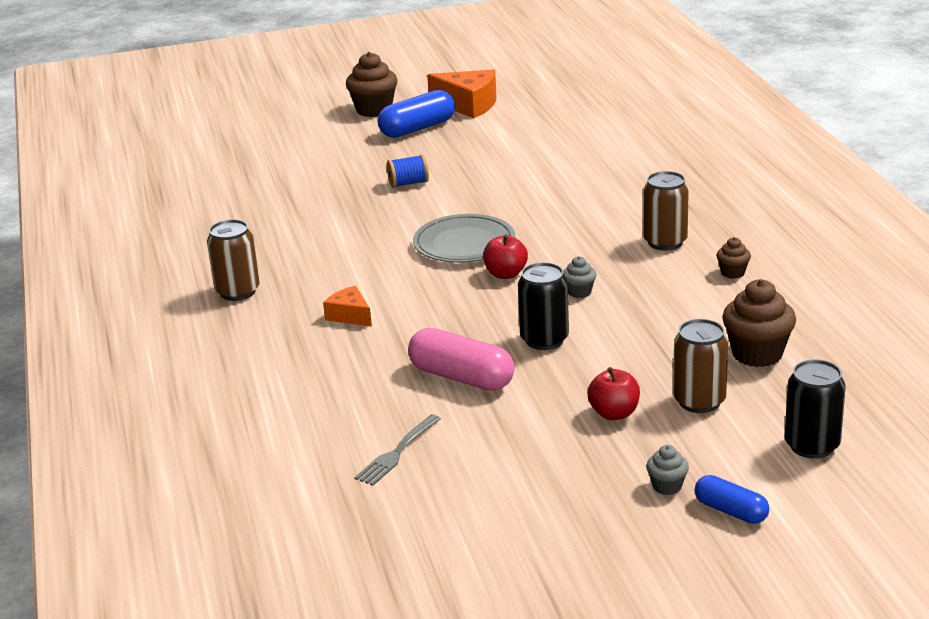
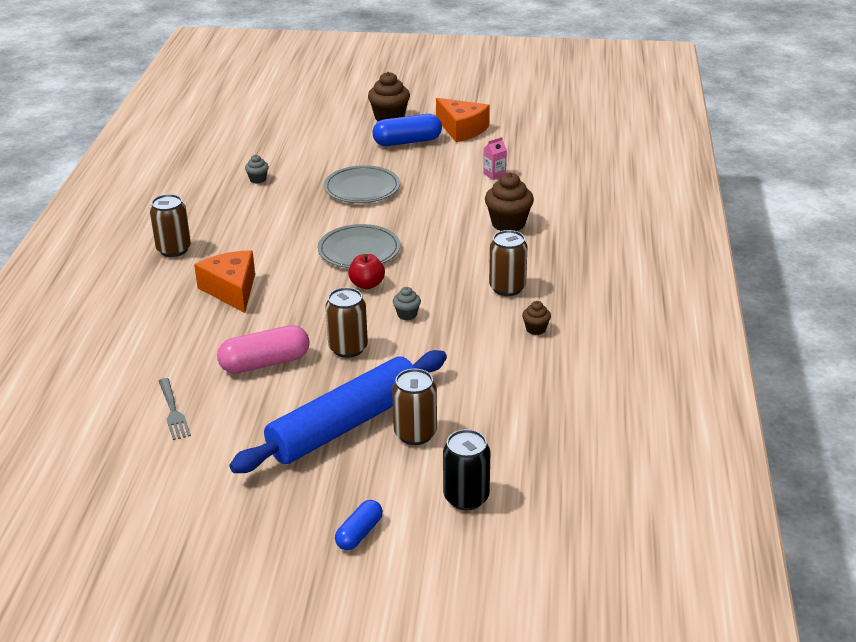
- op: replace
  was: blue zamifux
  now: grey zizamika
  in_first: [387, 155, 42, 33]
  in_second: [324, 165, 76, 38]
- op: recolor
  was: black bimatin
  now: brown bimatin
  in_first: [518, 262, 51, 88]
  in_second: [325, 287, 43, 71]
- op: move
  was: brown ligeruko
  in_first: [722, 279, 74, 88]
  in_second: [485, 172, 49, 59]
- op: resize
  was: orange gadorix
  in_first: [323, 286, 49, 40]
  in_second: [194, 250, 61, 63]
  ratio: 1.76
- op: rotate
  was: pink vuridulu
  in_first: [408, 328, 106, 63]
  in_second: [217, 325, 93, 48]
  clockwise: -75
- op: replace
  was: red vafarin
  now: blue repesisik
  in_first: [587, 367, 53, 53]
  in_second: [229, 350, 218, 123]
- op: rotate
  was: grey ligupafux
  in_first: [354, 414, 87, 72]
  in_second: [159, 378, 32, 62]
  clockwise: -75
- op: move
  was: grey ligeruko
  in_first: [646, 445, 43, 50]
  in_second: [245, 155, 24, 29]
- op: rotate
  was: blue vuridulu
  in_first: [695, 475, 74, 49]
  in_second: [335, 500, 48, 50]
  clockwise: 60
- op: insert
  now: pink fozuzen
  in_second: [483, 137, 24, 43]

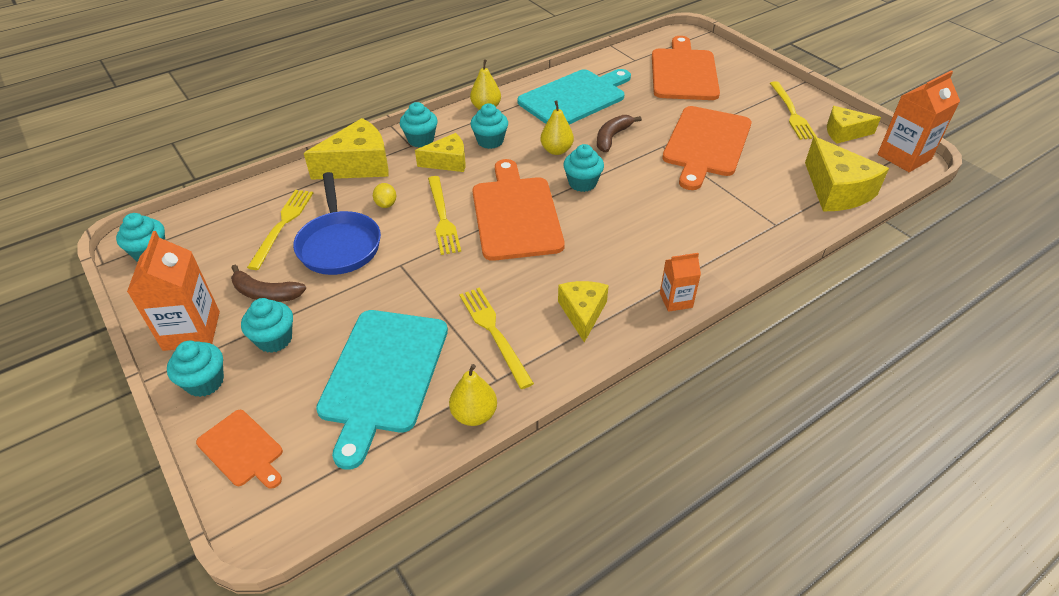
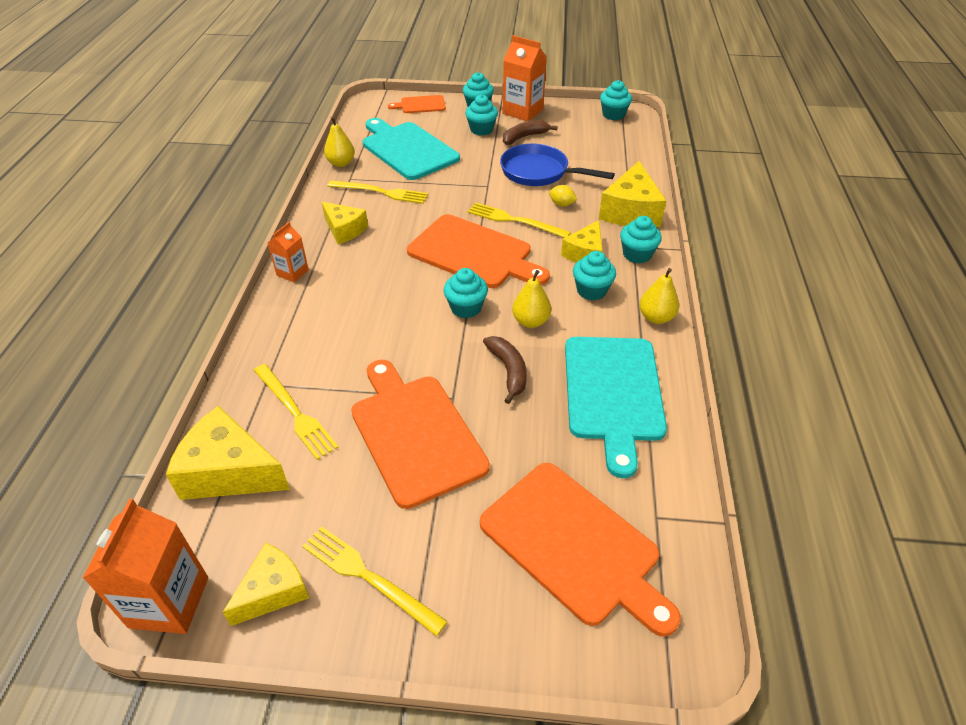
- op: move
  was: yellow ligupafux
  in_first: [247, 190, 66, 80]
  in_second: [254, 364, 85, 96]

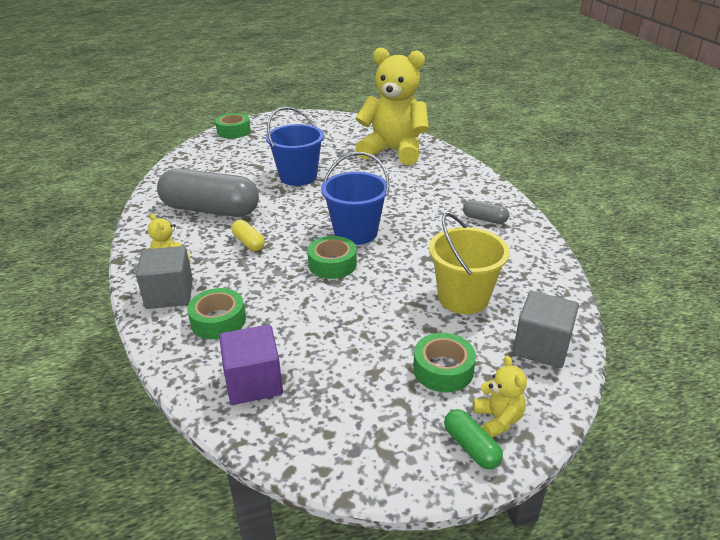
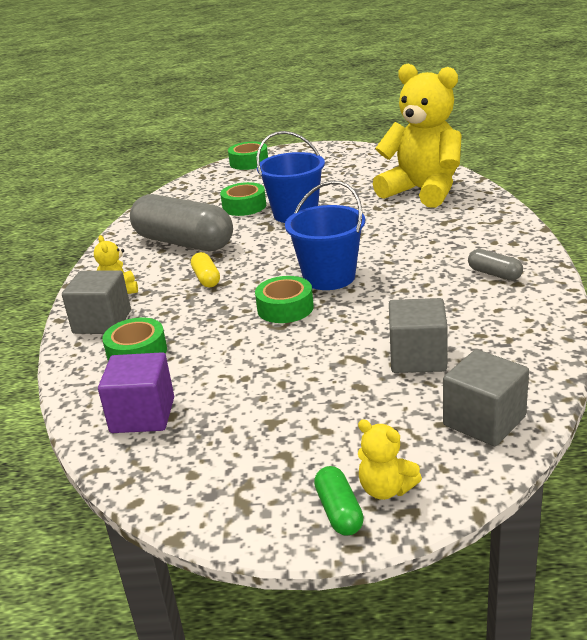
- op: replace
  was: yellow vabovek
  now: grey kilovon
  in_first: [429, 213, 81, 101]
  in_second: [389, 298, 59, 75]
- op: move
  was: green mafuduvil
  in_first: [413, 333, 63, 59]
  in_second: [220, 182, 46, 34]
- op: rotate
  was: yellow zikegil
  in_first: [473, 356, 54, 81]
  in_second: [358, 419, 64, 81]
  clockwise: 120

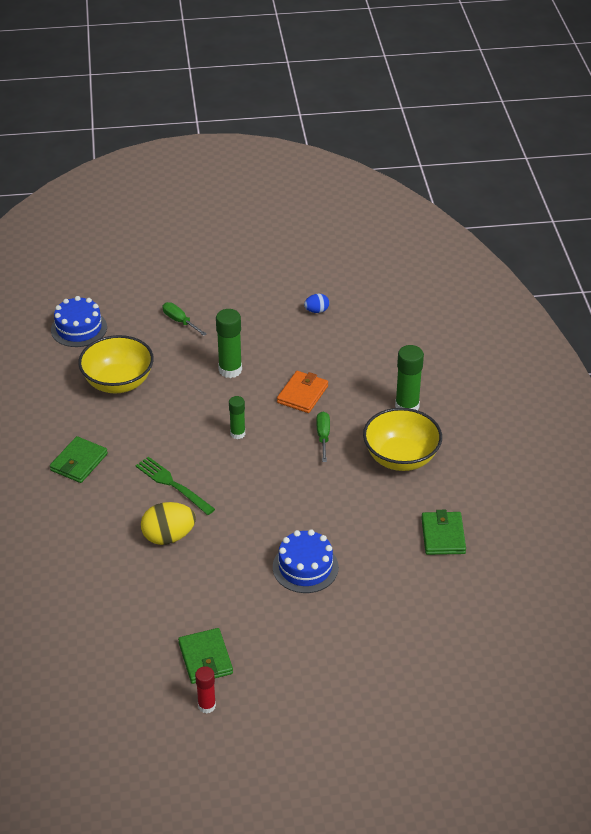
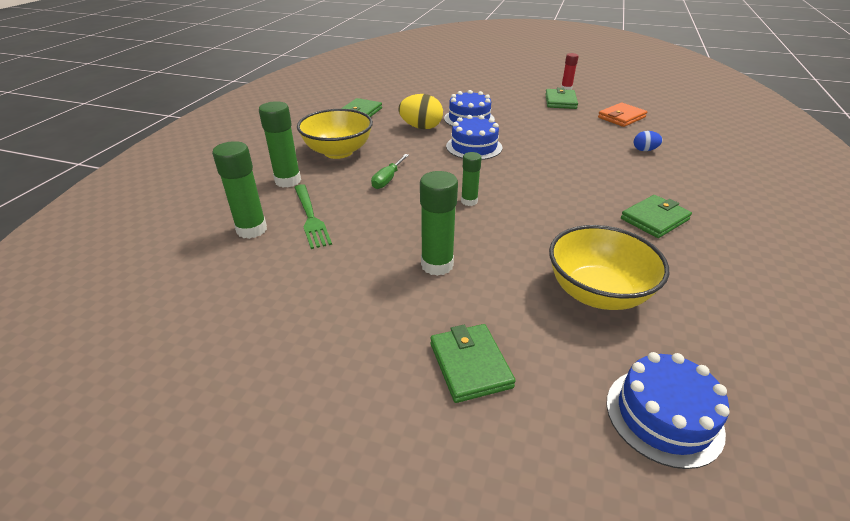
- op: move
  was: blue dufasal
  in_first: [304, 294, 25, 19]
  in_second: [634, 131, 29, 20]
- op: replace
  was: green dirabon
  now: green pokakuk
  in_first: [162, 302, 45, 34]
  in_second: [430, 324, 86, 79]
- op: move
  was: orange pokakuk
  in_first: [277, 371, 51, 42]
  in_second: [598, 103, 49, 24]
- op: move
  was: green ligupafux
  in_first: [135, 456, 80, 59]
  in_second: [294, 184, 38, 65]
- op: move
  was: yellow dufasal
  in_first: [141, 502, 55, 43]
  in_second: [398, 94, 45, 35]
- op: insert
  now: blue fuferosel
  in_second: [446, 115, 56, 45]
- op: insert
  now: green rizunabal
  in_second: [212, 141, 55, 98]

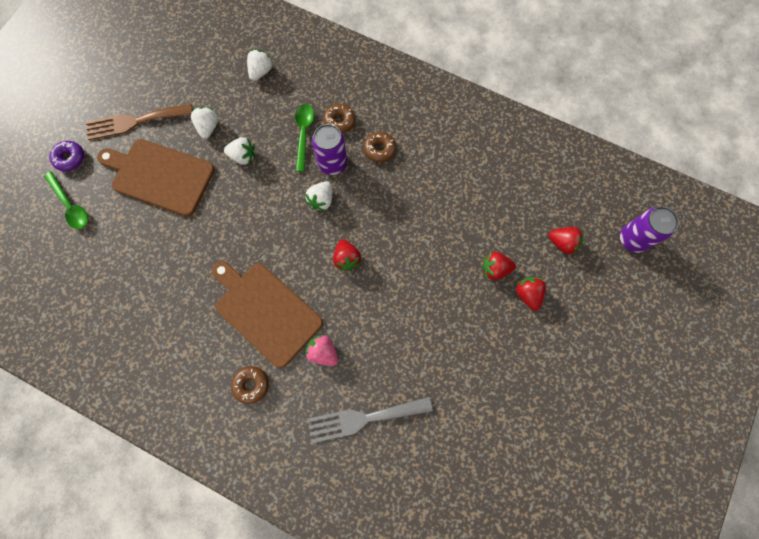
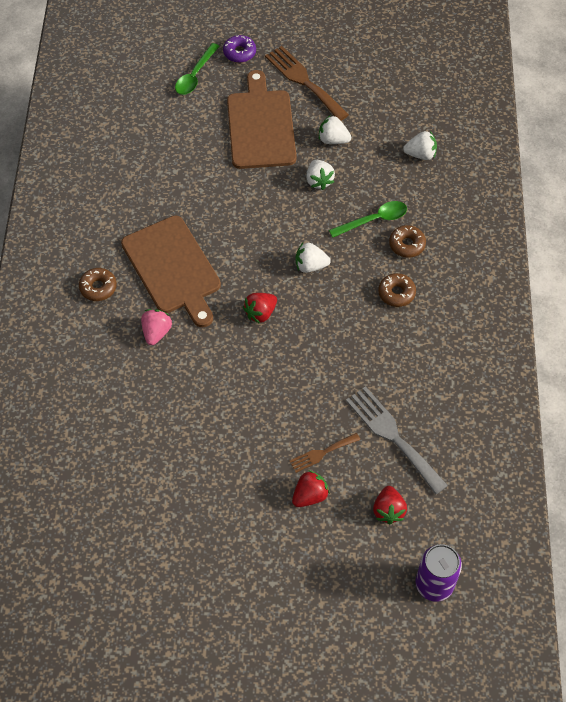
- op: rotate
  was: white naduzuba
  in_first: [191, 107, 28, 32]
  in_second: [319, 115, 32, 29]
  clockwise: -135
- op: delete
  was: purple bimatin
  in_first: [312, 124, 35, 51]
- op: replace
  was: red naduzuba
  now: brown ligupafux
  in_first: [482, 252, 34, 28]
  in_second: [290, 433, 70, 40]
- op: rotate
  was: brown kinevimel
  in_first: [212, 261, 111, 107]
  in_second: [121, 216, 100, 111]
  clockwise: 135
- op: move
  was: grey ligupafux
  in_first: [307, 397, 126, 46]
  in_second: [346, 386, 102, 109]

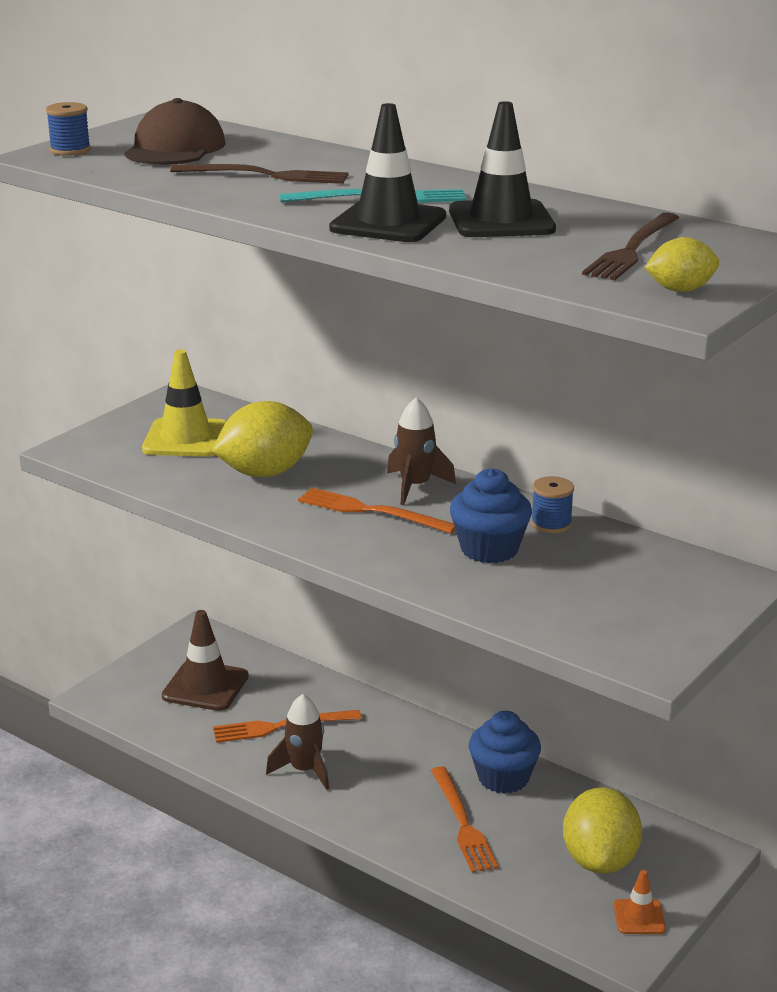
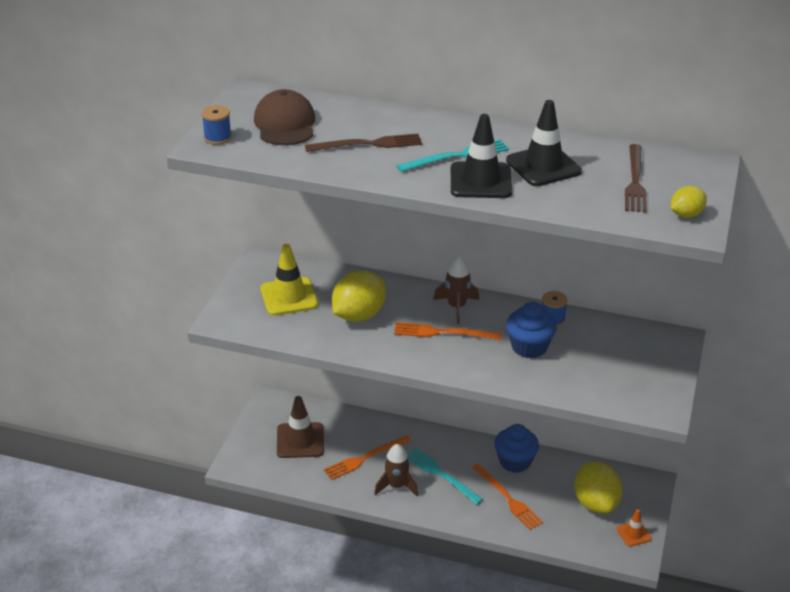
- op: insert
  now: turquoise ligupafux
  in_second: [407, 448, 76, 57]

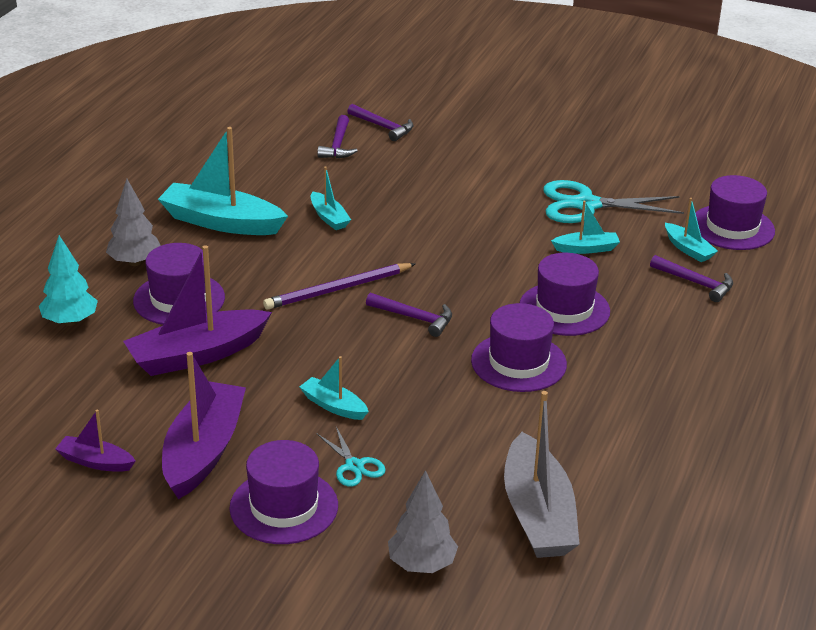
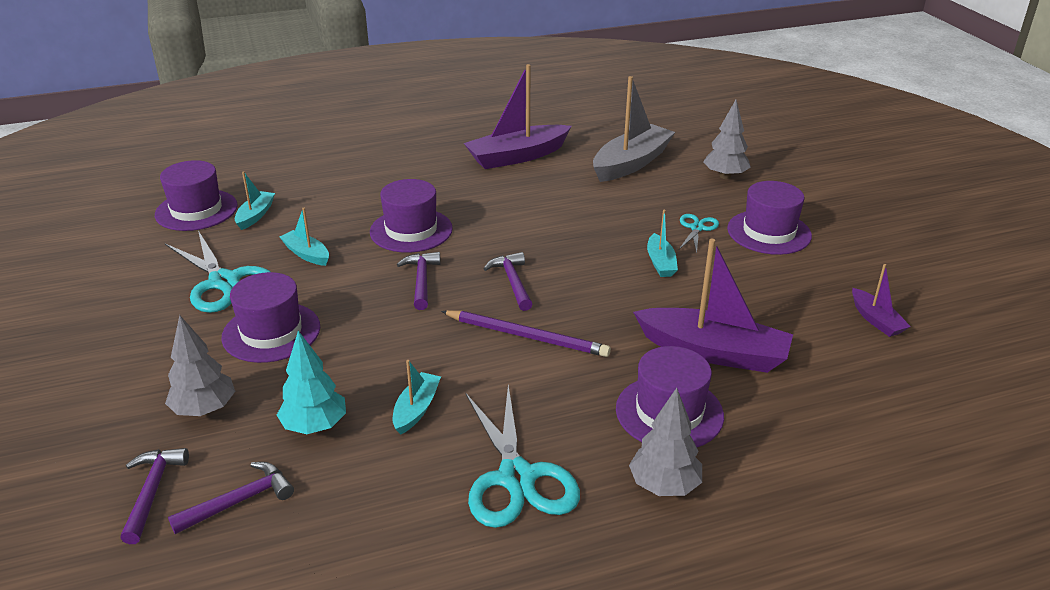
- op: replace
  was: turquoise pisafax
  now: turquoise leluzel
  in_first: [158, 127, 130, 108]
  in_second: [465, 385, 115, 143]
- op: move
  was: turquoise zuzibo
  in_first: [39, 235, 59, 91]
  in_second: [277, 331, 69, 103]
- op: move
  was: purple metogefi
  in_first: [650, 255, 83, 47]
  in_second: [397, 252, 44, 58]
- op: move
  was: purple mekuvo
  in_first: [471, 303, 96, 89]
  in_second: [221, 272, 99, 91]
- op: move
  was: purple pisafax
  in_first: [162, 352, 84, 147]
  in_second: [464, 64, 108, 105]
- op: insert
  now: grey zuzibo
  in_second: [165, 315, 70, 101]

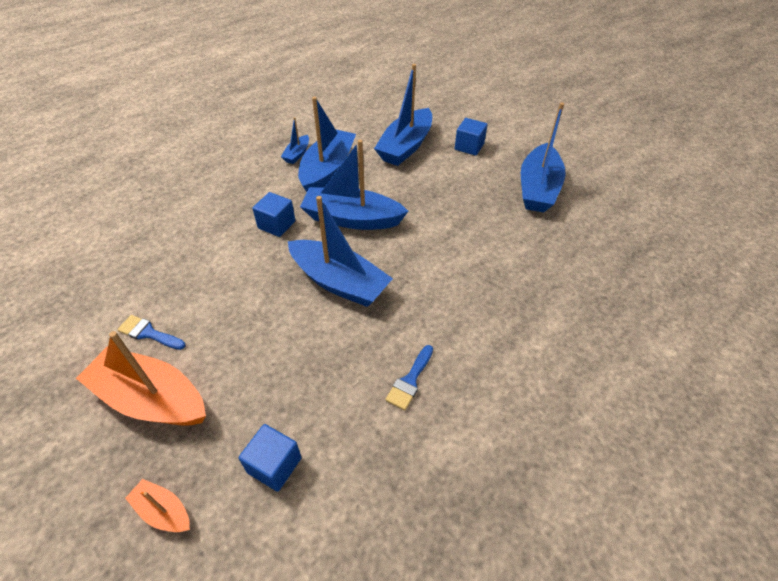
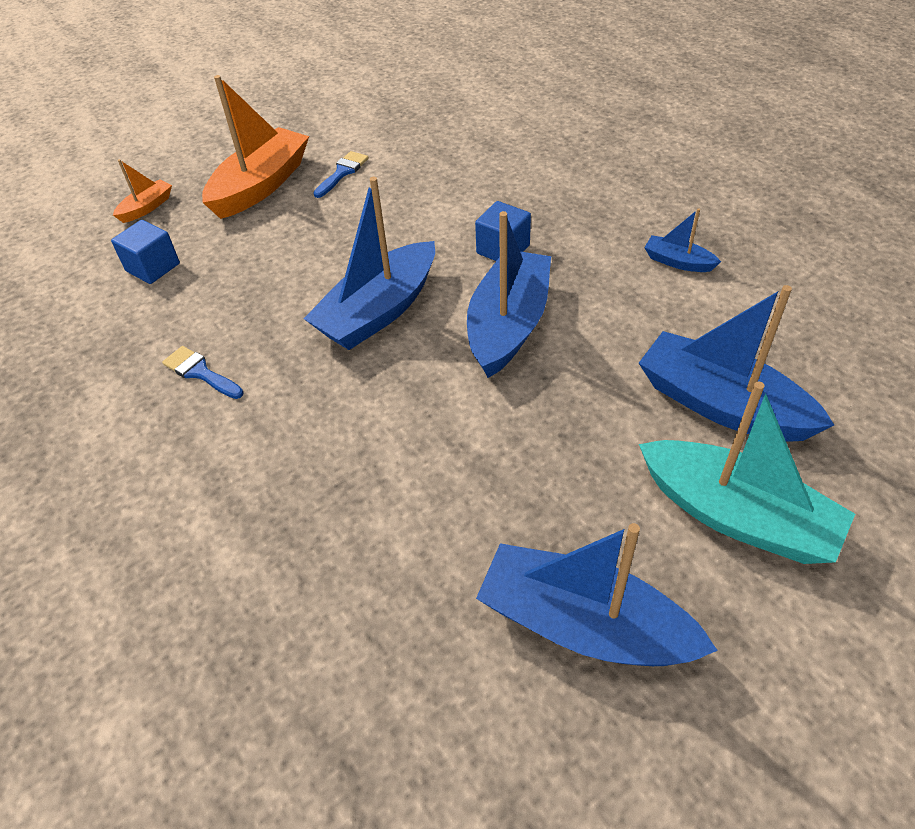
- op: delete
  was: blue pisafax
  in_first: [298, 97, 58, 95]
- op: replace
  was: blue kilovon
  now: turquoise pisafax
  in_first: [455, 118, 33, 38]
  in_second: [639, 382, 216, 182]

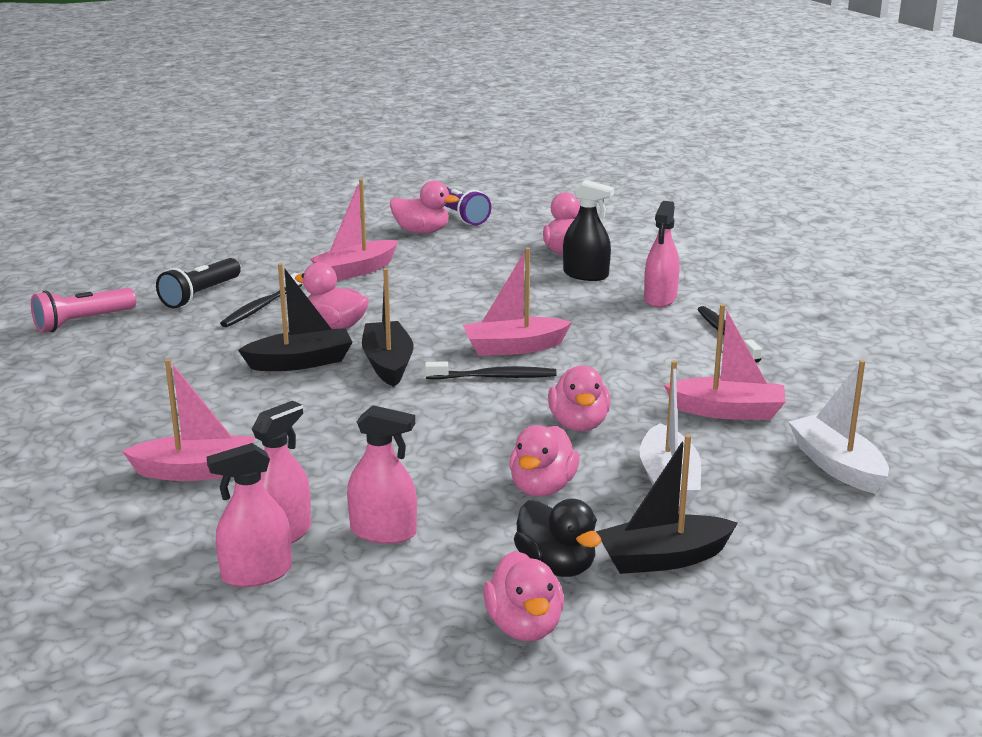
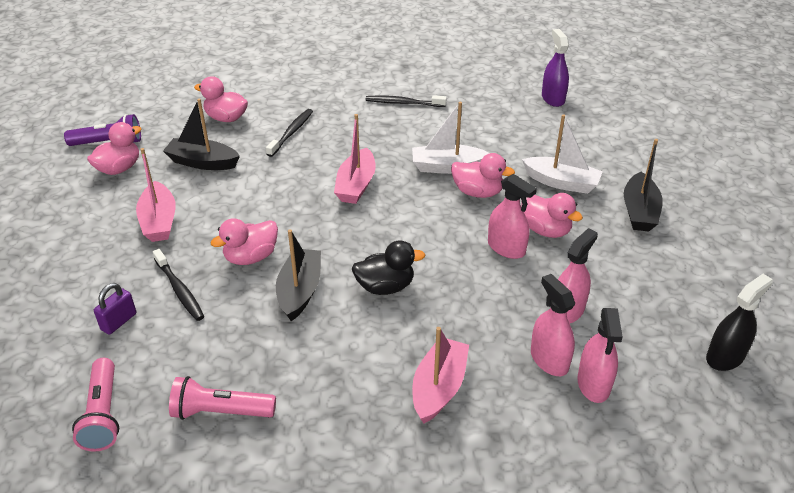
- op: move
  was: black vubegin
  in_first: [563, 180, 51, 101]
  in_second: [706, 274, 67, 97]
- op: move
  was: pink vubegin
  in_first: [644, 201, 35, 107]
  in_second: [488, 174, 49, 85]
- op: replace
  was: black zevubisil
  now: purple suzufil
  in_first: [156, 258, 85, 51]
  in_second: [94, 283, 42, 52]
- op: move
  was: black pisafax
  in_first: [362, 268, 51, 119]
  in_second: [163, 99, 77, 71]
- op: delete
  was: pink pisafax
  in_first: [664, 304, 122, 116]
- op: move
  was: white pisafax
  in_first: [789, 360, 100, 134]
  in_second: [412, 102, 78, 72]
- op: move
  was: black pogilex
  in_first: [425, 361, 132, 18]
  in_second: [266, 109, 47, 48]
- op: move
  was: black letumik
  in_first: [514, 499, 87, 78]
  in_second: [352, 240, 74, 55]
- op: delete
  was: pink letumik
  in_first: [483, 551, 81, 90]
- op: insert
  now: purple vubegin
  in_second: [542, 29, 27, 78]
- op: insert
  now: pink zevubisil
  in_second: [169, 376, 107, 44]

